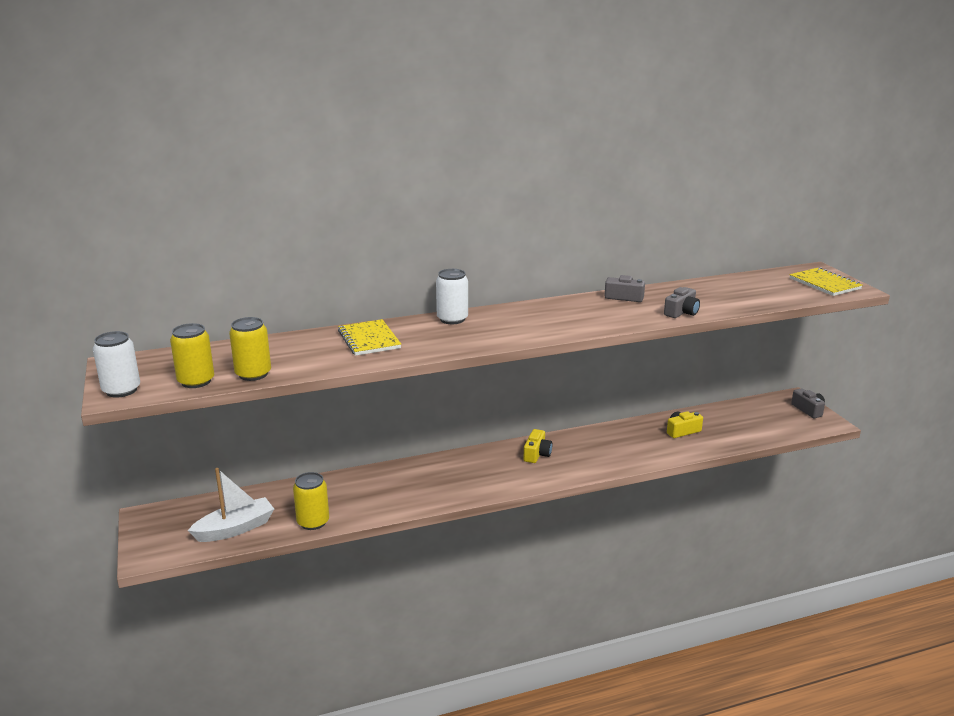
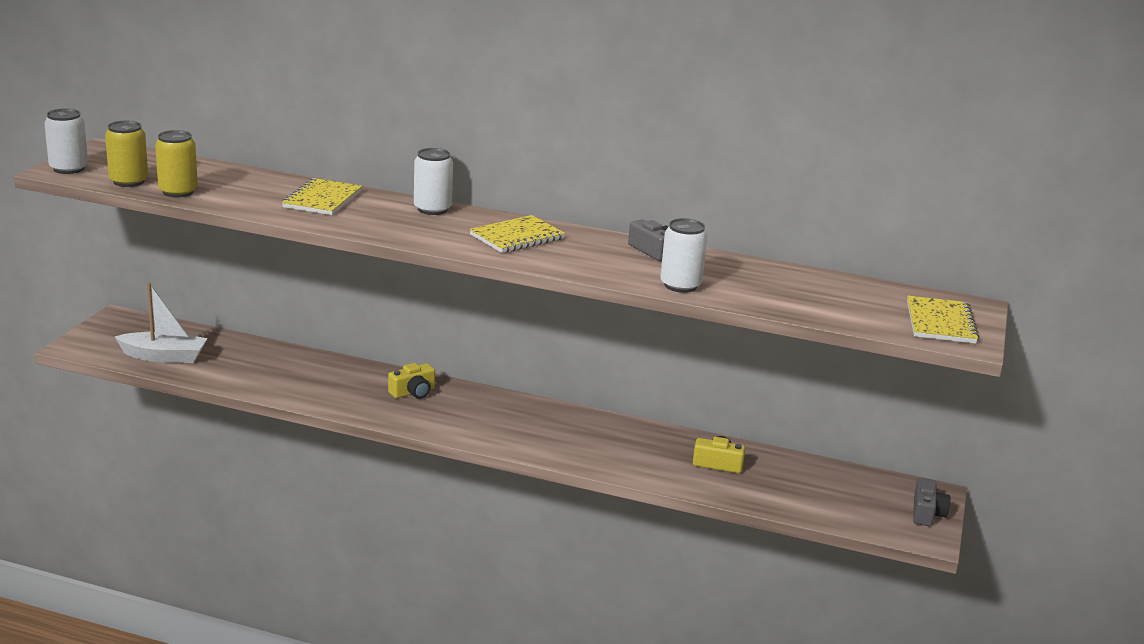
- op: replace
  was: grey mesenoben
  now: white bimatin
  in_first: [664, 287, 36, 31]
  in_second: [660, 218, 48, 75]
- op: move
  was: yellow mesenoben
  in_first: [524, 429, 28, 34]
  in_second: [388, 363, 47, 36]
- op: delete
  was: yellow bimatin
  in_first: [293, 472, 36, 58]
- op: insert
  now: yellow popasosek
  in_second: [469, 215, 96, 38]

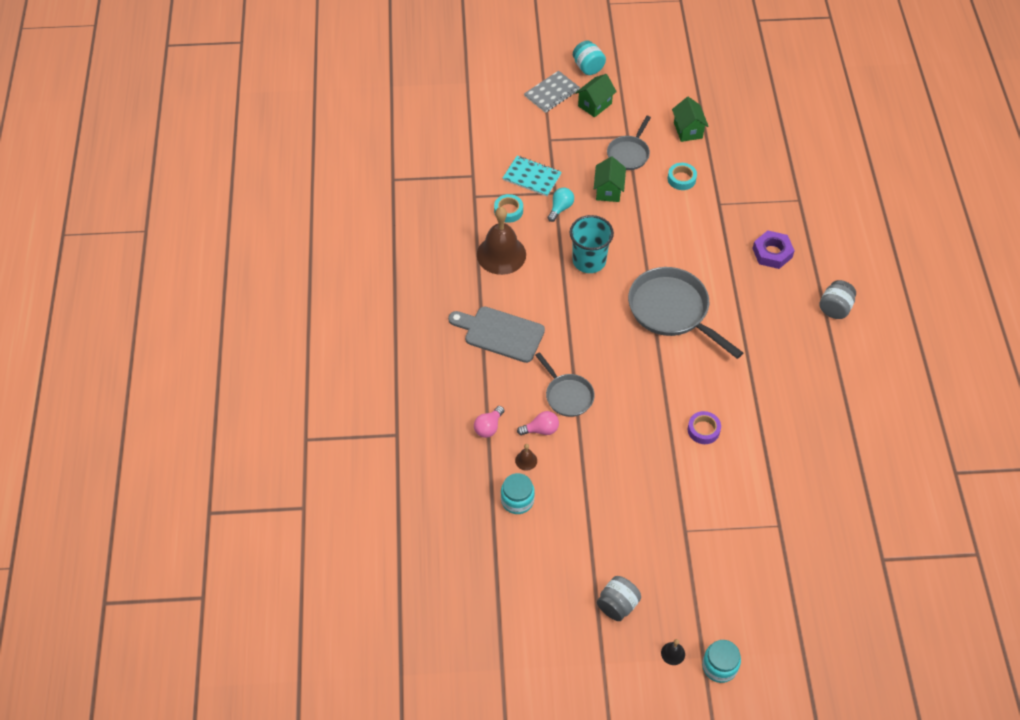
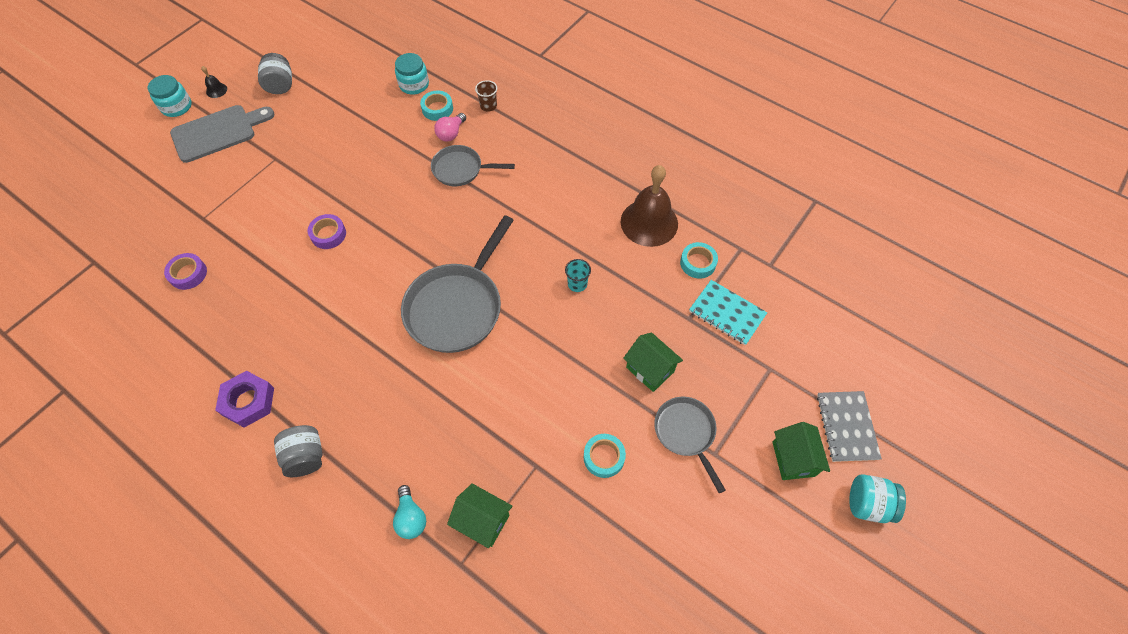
- op: move
  was: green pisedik
  in_first: [672, 97, 37, 45]
  in_second: [447, 483, 66, 65]
- op: rotate
  was: turquoise popasosek
  in_first: [503, 156, 59, 41]
  in_second: [689, 280, 79, 65]
  clockwise: 60
- op: move
  was: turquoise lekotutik
  in_first: [548, 188, 26, 34]
  in_second: [393, 485, 33, 54]
- op: resize
  was: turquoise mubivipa
  in_first: [570, 215, 44, 58]
  in_second: [565, 259, 26, 33]
  ratio: 0.48
- op: move
  was: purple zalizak
  in_first: [752, 230, 43, 39]
  in_second: [215, 371, 59, 57]
- op: rotate
  was: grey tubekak
  in_first: [628, 267, 115, 92]
  in_second: [401, 215, 113, 138]
  clockwise: 120
- op: move
  was: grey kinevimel
  in_first: [448, 306, 97, 57]
  in_second: [170, 105, 105, 58]
- op: replace
  was: pink lekotutik
  now: brown mubivipa
  in_first: [474, 406, 30, 32]
  in_second: [475, 80, 22, 32]
- op: replace
  was: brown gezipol
  now: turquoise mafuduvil
  in_first: [515, 444, 22, 27]
  in_second: [420, 91, 33, 30]
- op: insert
  now: purple mafuduvil
  in_second: [164, 253, 43, 37]

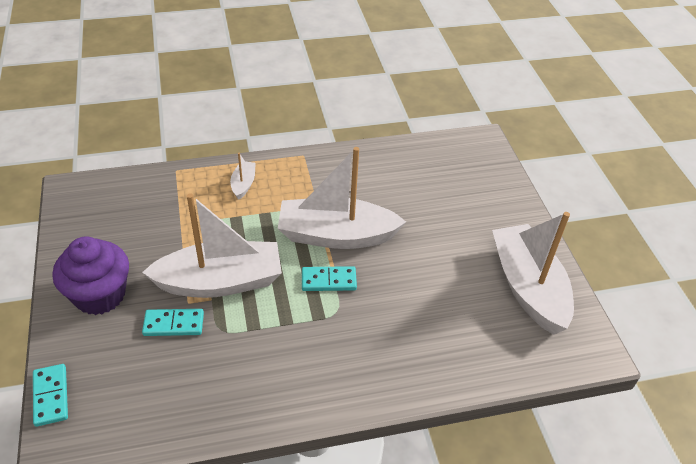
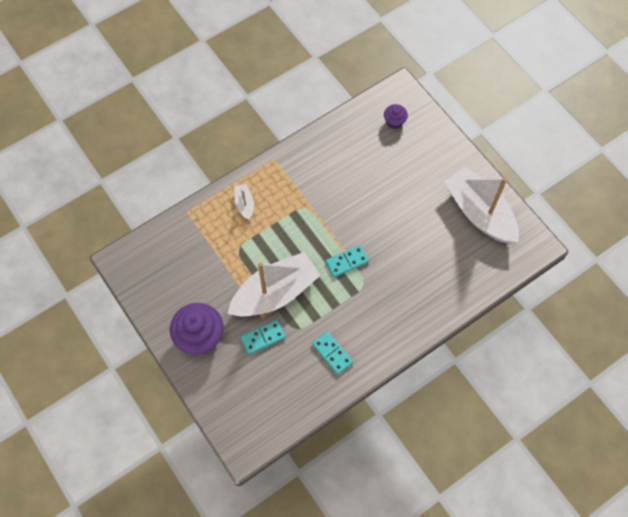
- op: delete
  was: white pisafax
  in_first: [278, 147, 128, 102]
- op: move
  was: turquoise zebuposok
  in_first: [33, 364, 35, 63]
  in_second: [312, 331, 41, 44]
- op: insert
  now: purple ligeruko
  in_second: [384, 104, 24, 25]

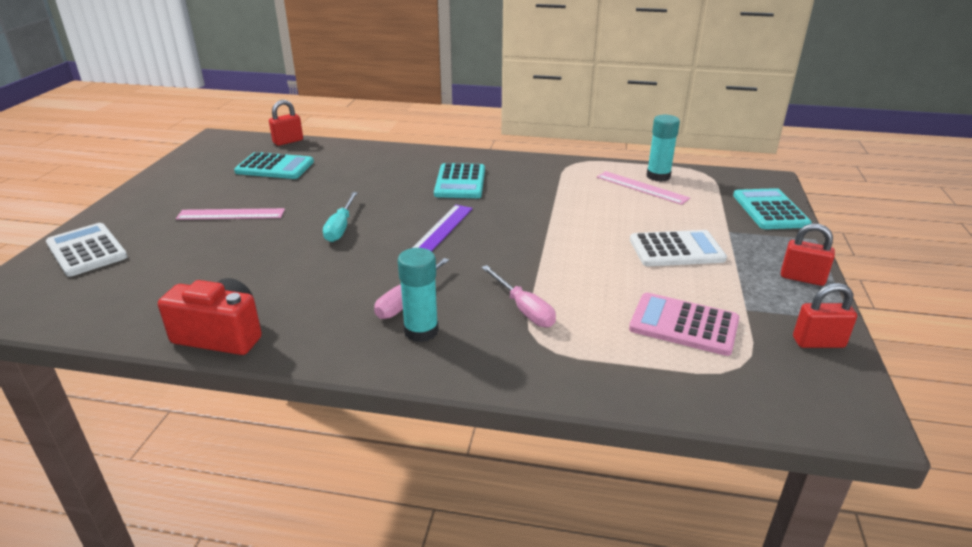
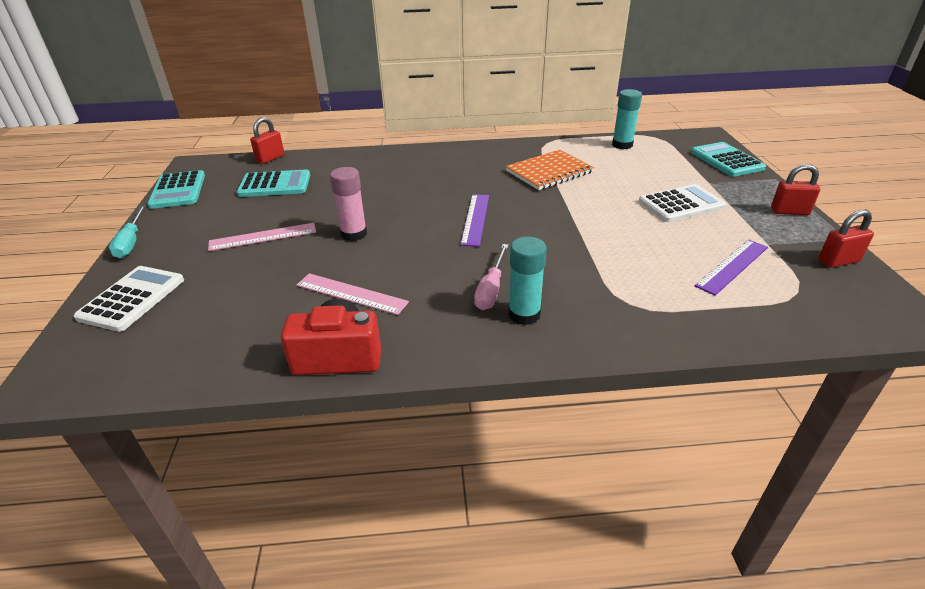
- op: move
  was: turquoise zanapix
  in_first: [434, 163, 51, 35]
  in_second: [147, 170, 58, 39]
- op: move
  was: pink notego
  in_first: [597, 171, 93, 34]
  in_second: [296, 273, 113, 42]
- op: move
  was: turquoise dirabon
  in_first: [323, 192, 35, 50]
  in_second: [109, 205, 37, 53]
- op: rotate
  was: white zanapix
  in_first: [46, 223, 82, 54]
  in_second: [74, 266, 110, 66]
  clockwise: 75
- op: delete
  was: pink dirabon
  in_first: [481, 265, 75, 62]
- op: replace
  was: pink zanapix
  now: purple notego
  in_first: [629, 293, 110, 63]
  in_second: [695, 240, 73, 56]
- op: insert
  now: orange popasosek
  in_second: [506, 150, 88, 40]
- op: insert
  now: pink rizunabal
  in_second: [330, 167, 37, 74]

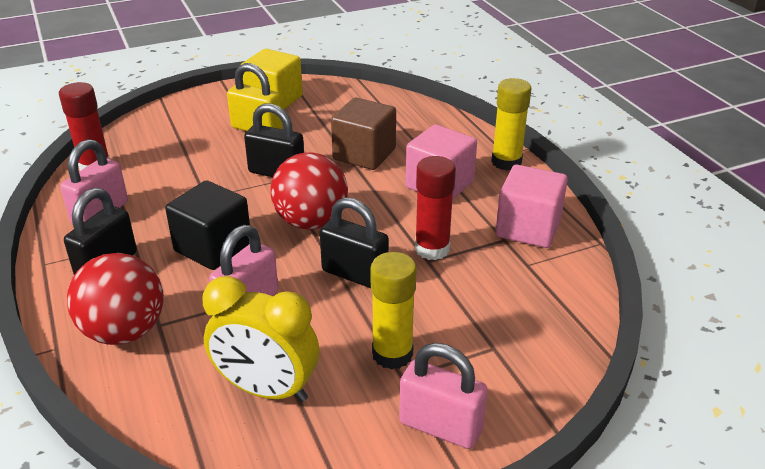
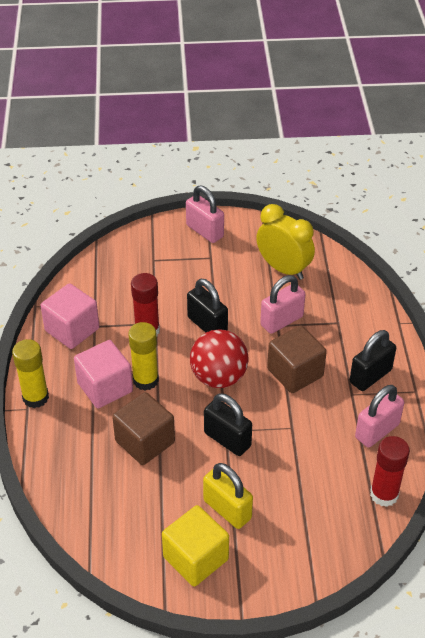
- op: recolor
  was: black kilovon
  now: brown kilovon
  in_first: [165, 181, 85, 89]
  in_second: [267, 325, 60, 68]
- op: move
  was: yellow rizunabal
  in_first: [370, 252, 47, 118]
  in_second: [128, 322, 31, 68]
- op: delete
  was: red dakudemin
  in_first: [67, 253, 97, 92]

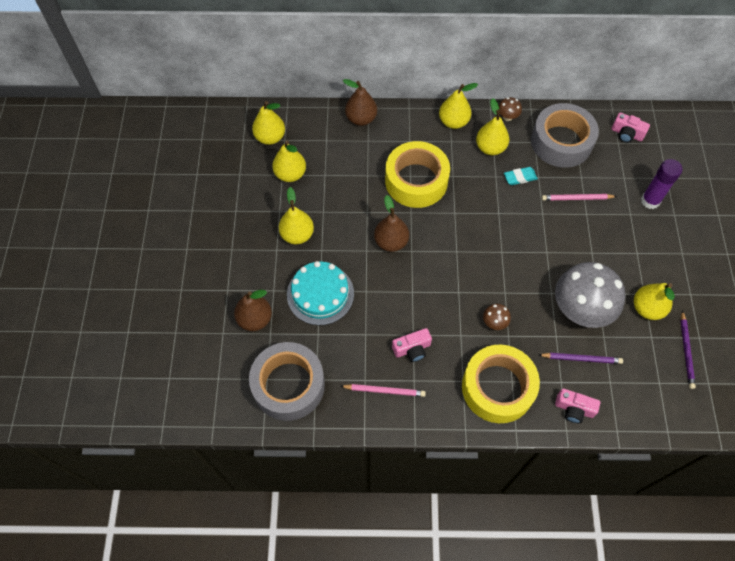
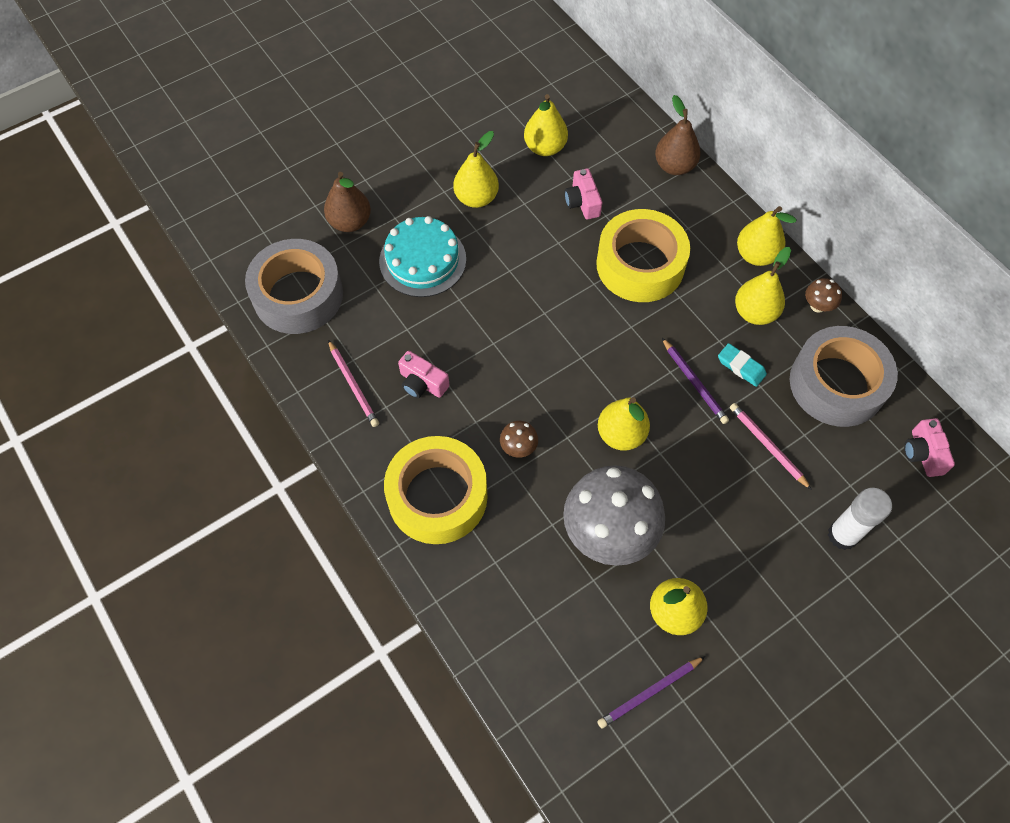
- op: move
  was: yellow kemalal
  in_first: [252, 101, 33, 44]
  in_second: [598, 397, 52, 54]
- op: recolor
  was: purple rizunabal
  now: white rizunabal
  in_first: [641, 159, 42, 50]
  in_second: [828, 488, 64, 62]
- op: delete
  was: brown kemalal
  in_first: [374, 195, 35, 57]
- op: move
  was: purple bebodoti
  in_first: [539, 353, 84, 11]
  in_second: [662, 338, 67, 86]
- op: move
  was: pink mesenoben
  in_first: [555, 389, 45, 34]
  in_second: [565, 168, 37, 52]

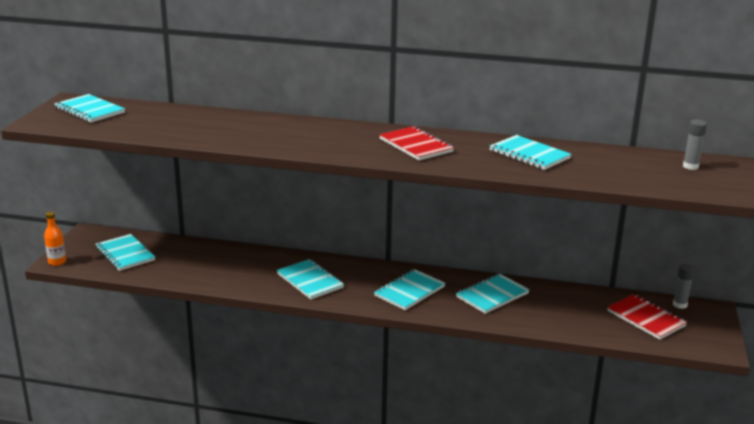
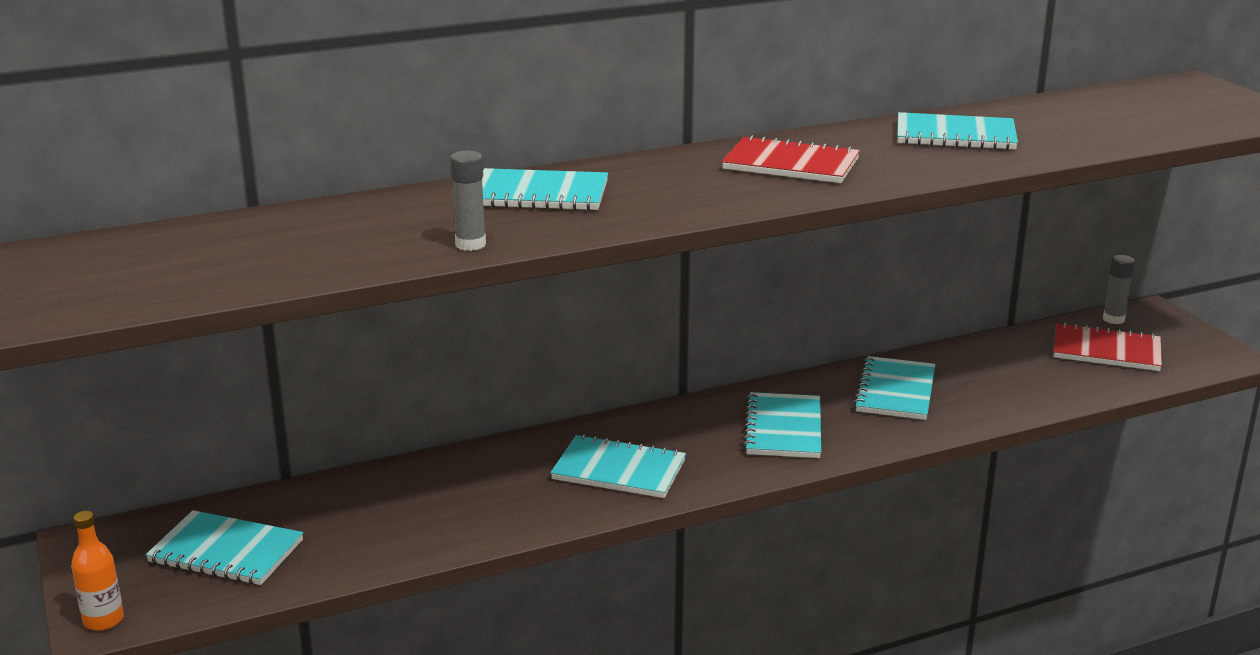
- op: move
  was: turquoise popasosek
  in_first: [54, 94, 71, 29]
  in_second: [482, 168, 126, 43]
- op: move
  was: grey rizunabal
  in_first: [683, 120, 24, 50]
  in_second: [450, 151, 36, 100]

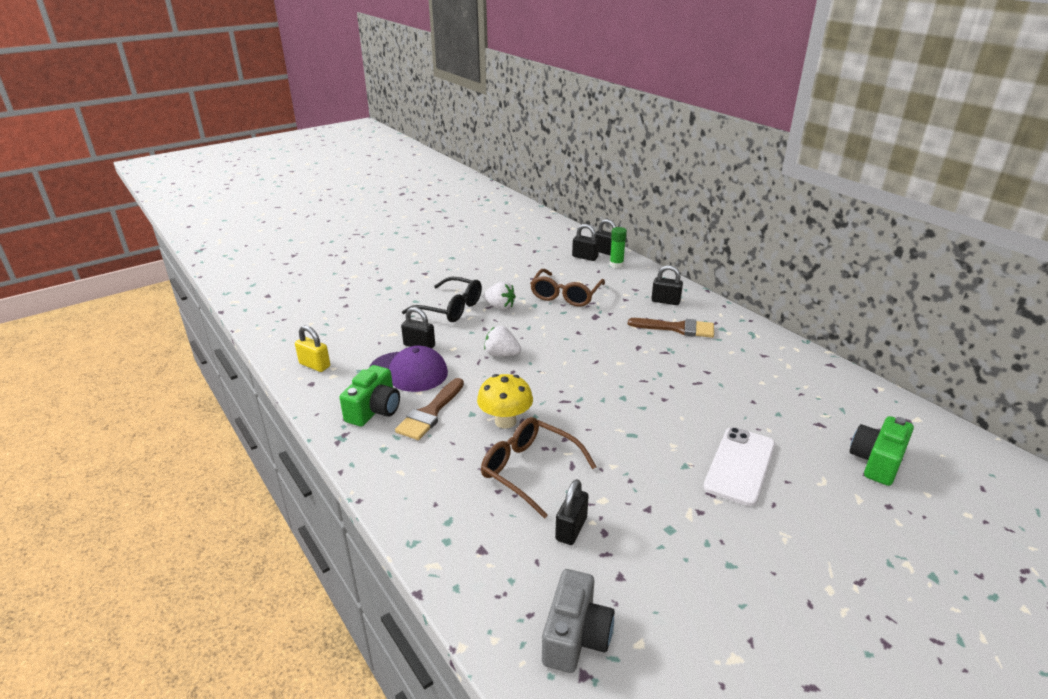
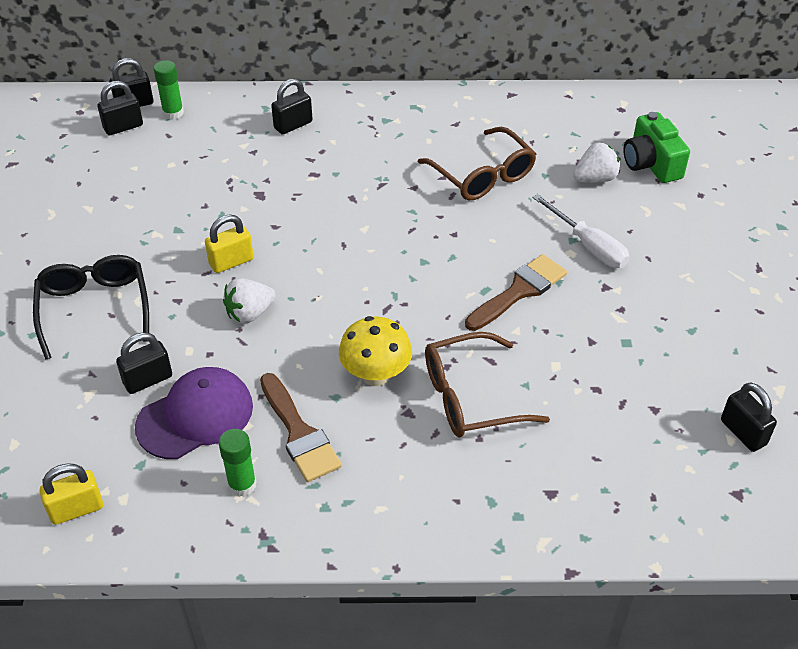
- op: move
  was: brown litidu
  in_first: [530, 269, 75, 38]
  in_second: [418, 127, 118, 73]
- op: rotate
  was: black litidu
  in_first: [402, 277, 80, 45]
  in_second: [33, 255, 116, 105]
  clockwise: -75
- op: move
  was: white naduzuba
  in_first: [483, 281, 33, 29]
  in_second: [573, 142, 47, 41]
- op: move
  was: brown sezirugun
  in_first: [628, 318, 86, 20]
  in_second: [465, 254, 102, 77]
- op: replace
  was: green mesenoben
  now: green rizunabal
  in_first: [339, 365, 61, 61]
  in_second: [219, 429, 37, 68]
- op: replace
  was: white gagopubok
  now: white dirabon
  in_first: [703, 427, 72, 79]
  in_second: [532, 194, 98, 74]
- op: move
  was: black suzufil
  in_first: [555, 479, 34, 66]
  in_second: [721, 382, 56, 70]
- op: delete
  was: grey mesenoben
  in_first: [542, 569, 72, 104]
- op: insert
  now: yellow suzufil
  in_second: [205, 215, 49, 58]

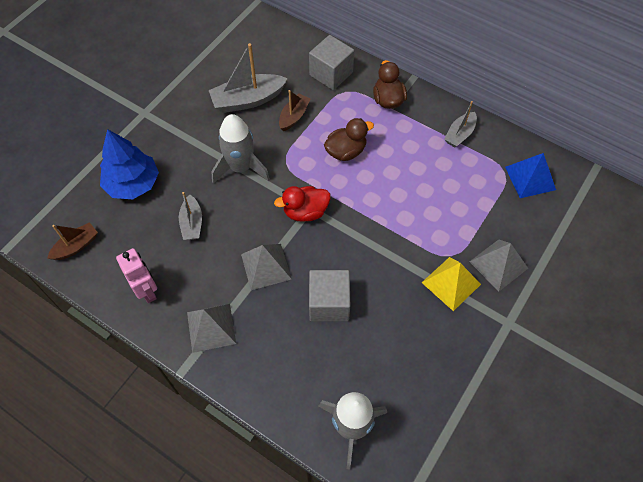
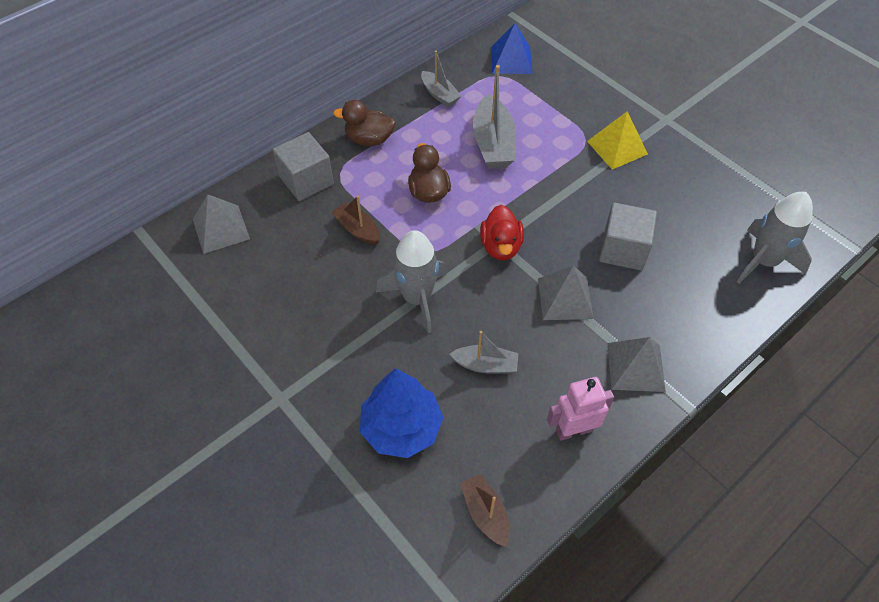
- op: move
  was: grey pisafax
  in_first: [209, 43, 79, 70]
  in_second: [473, 65, 43, 104]
- op: move
  was: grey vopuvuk
  in_first: [469, 239, 59, 52]
  in_second: [193, 195, 57, 59]

